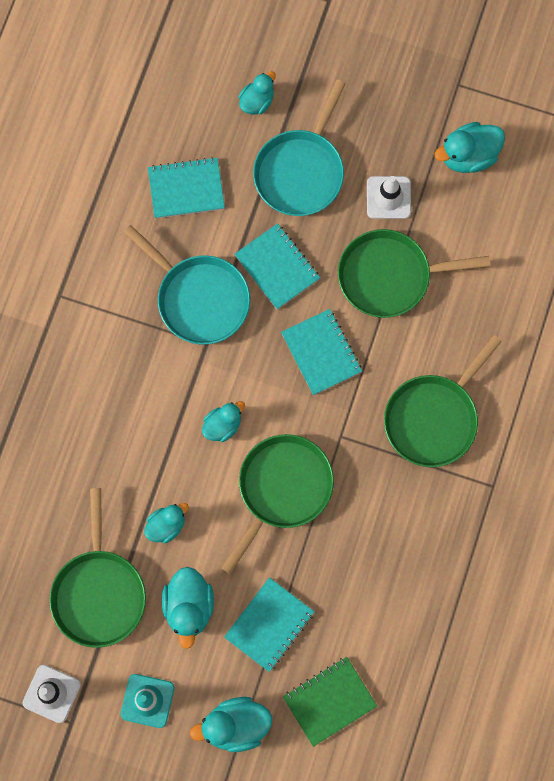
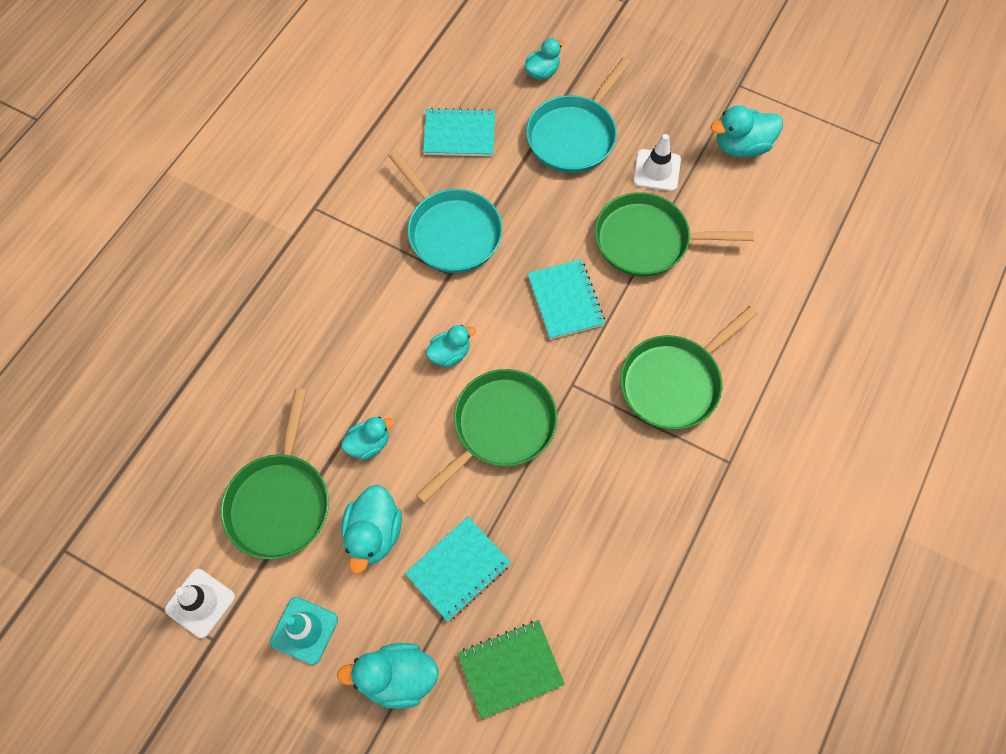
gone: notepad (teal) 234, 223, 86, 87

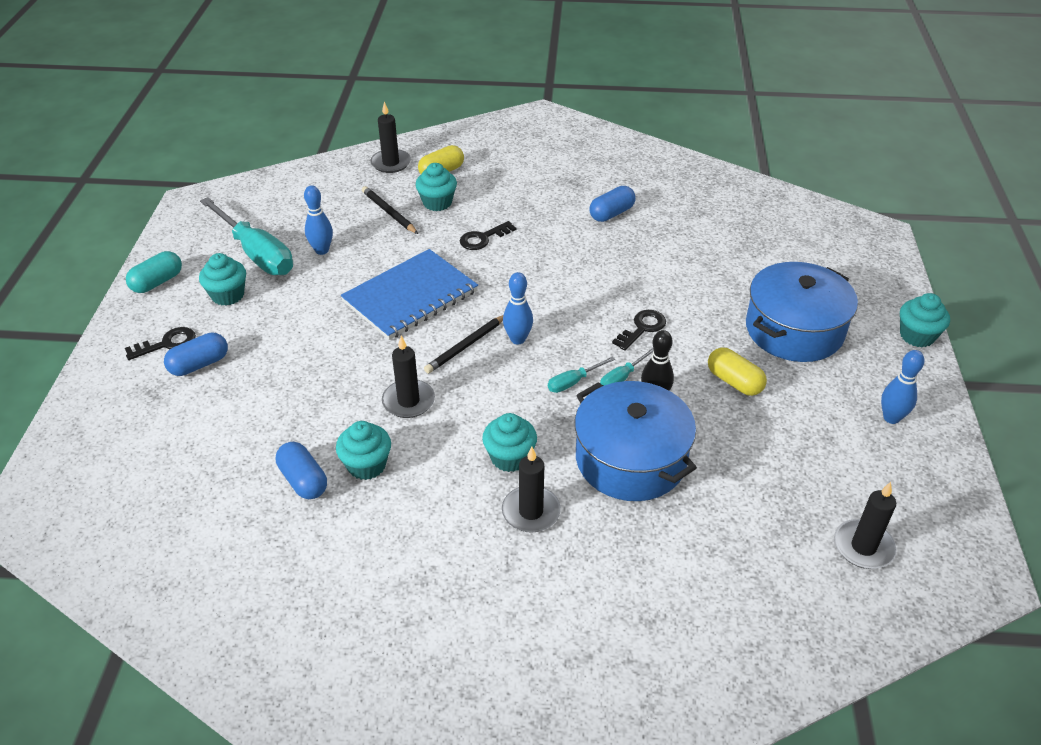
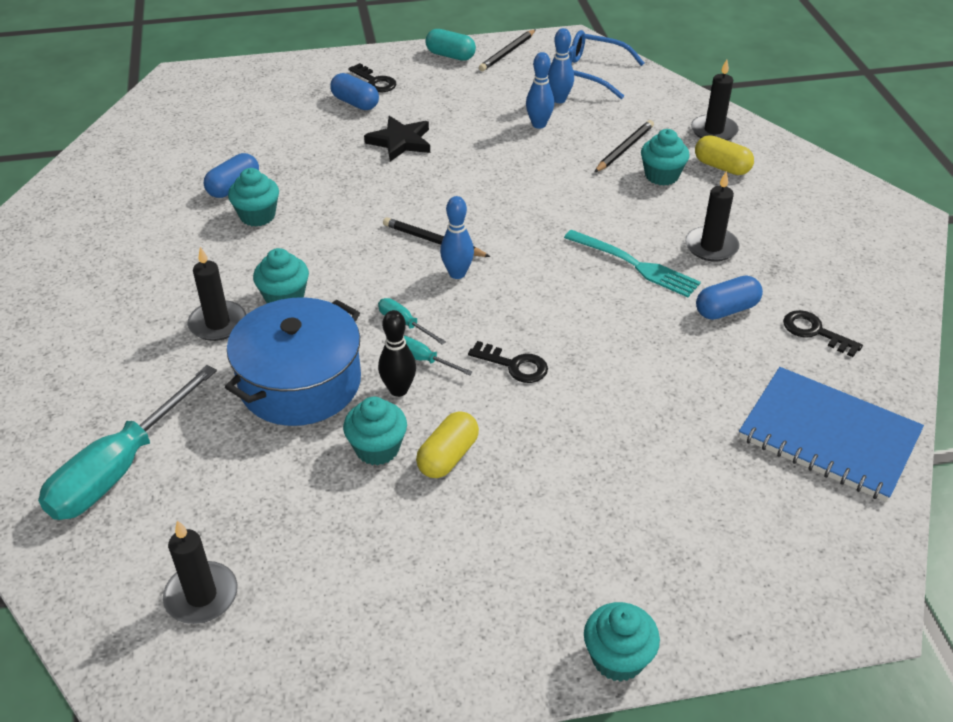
gone: pot (blue) 746, 262, 112, 100
new: star shape (black) 364, 116, 66, 46; wooden pencil (black) 479, 29, 57, 42; fork (teal) 564, 230, 137, 67; glasses (blue) 568, 30, 76, 69
shifted: cupcake (teal) 199, 253, 47, 53 to 343, 397, 64, 68; hand screwdriver (teal) 200, 197, 93, 78 to 38, 365, 179, 155; notepad (blue) 341, 249, 137, 91 to 739, 367, 185, 135; candle (black) 382, 335, 53, 83 to 685, 171, 55, 91; latchkey (black) 460, 221, 56, 29 to 783, 310, 80, 47; bowling pin (blue) 881, 350, 43, 74 to 548, 28, 26, 75
rotated: pill (blue) 589, 186, 46, 36 = 696, 275, 67, 45 60 degrees counterclockwise

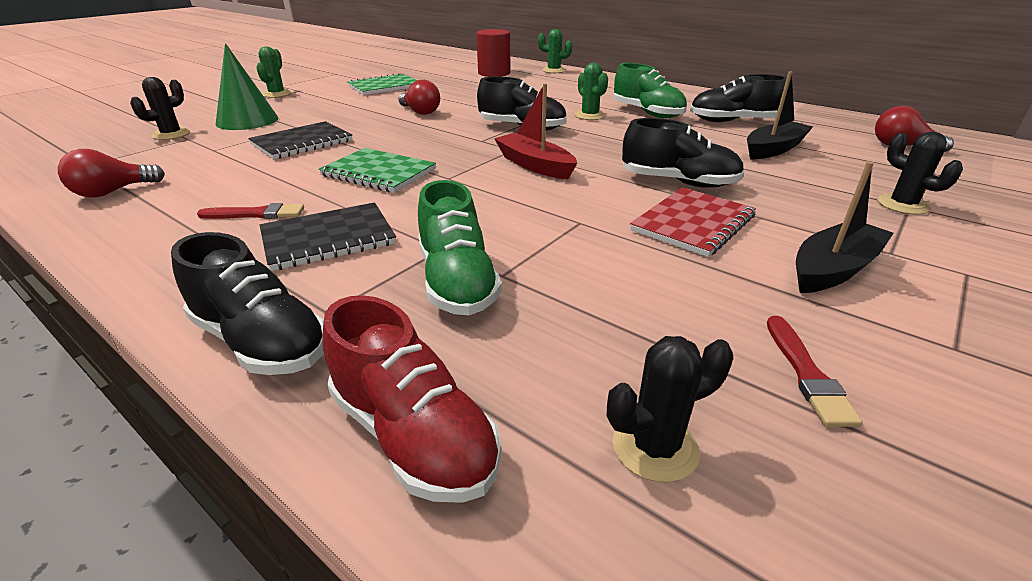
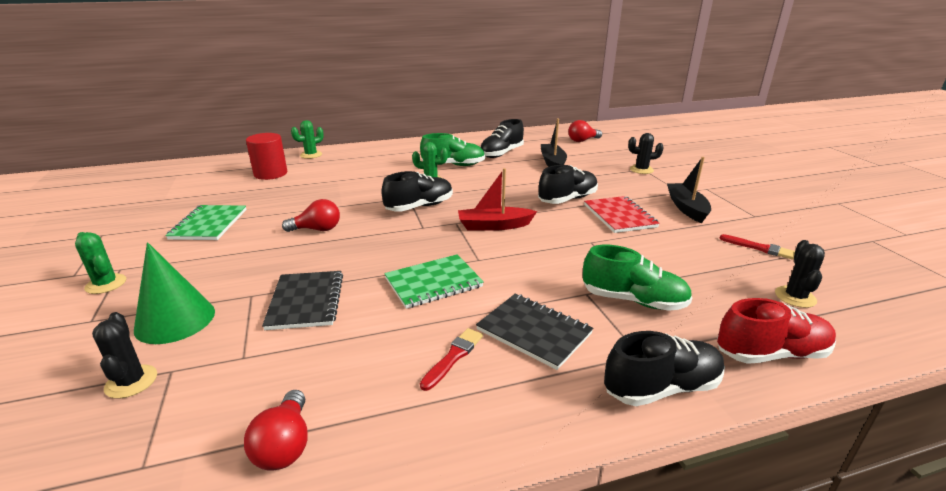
rotated: notepad (black) 260, 202, 136, 69 = 476, 294, 117, 76 60 degrees counterclockwise

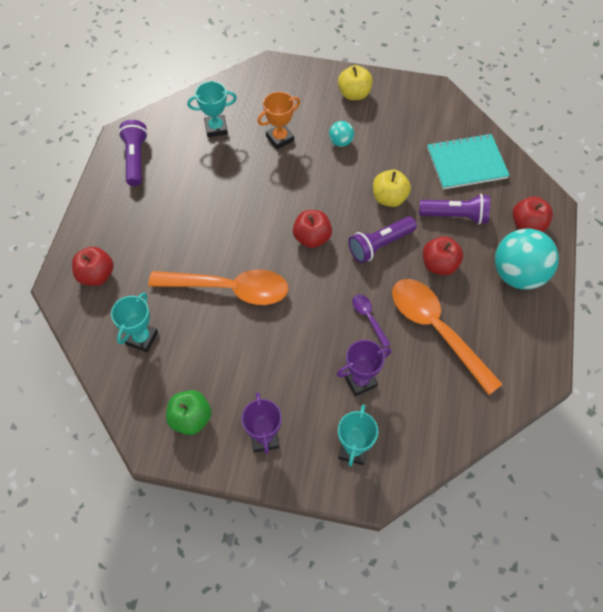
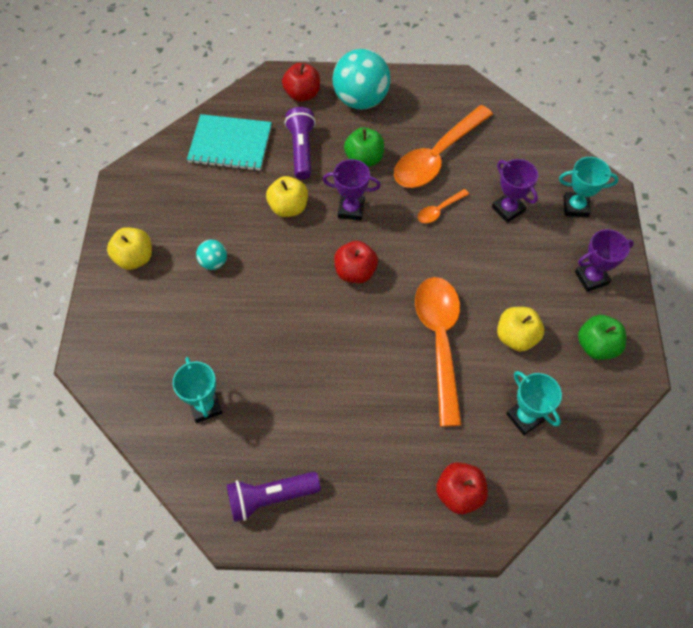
gone: prize cup (bright orange) 257, 91, 43, 58
new: apple (golden) 497, 307, 47, 45
swapped: pocket torch (violet) 348, 216, 69, 47 to prize cup (violet) 323, 159, 58, 62
repainted: teaspoon (violet) 352, 294, 39, 54 to teaspoon (bright orange) 418, 189, 51, 34; apple (crimson) 423, 236, 40, 39 to apple (emerald) 344, 127, 40, 40
rotated: prize cup (teal) 111, 292, 47, 60 = 506, 371, 56, 64 45 degrees clockwise; notepad (teal) 427, 134, 83, 56 = 187, 114, 85, 57 60 degrees counterclockwise

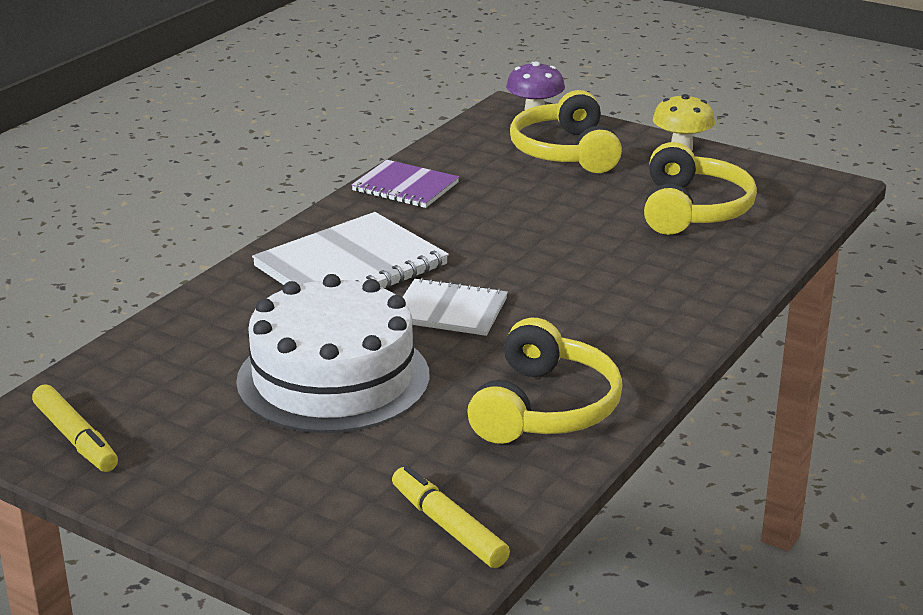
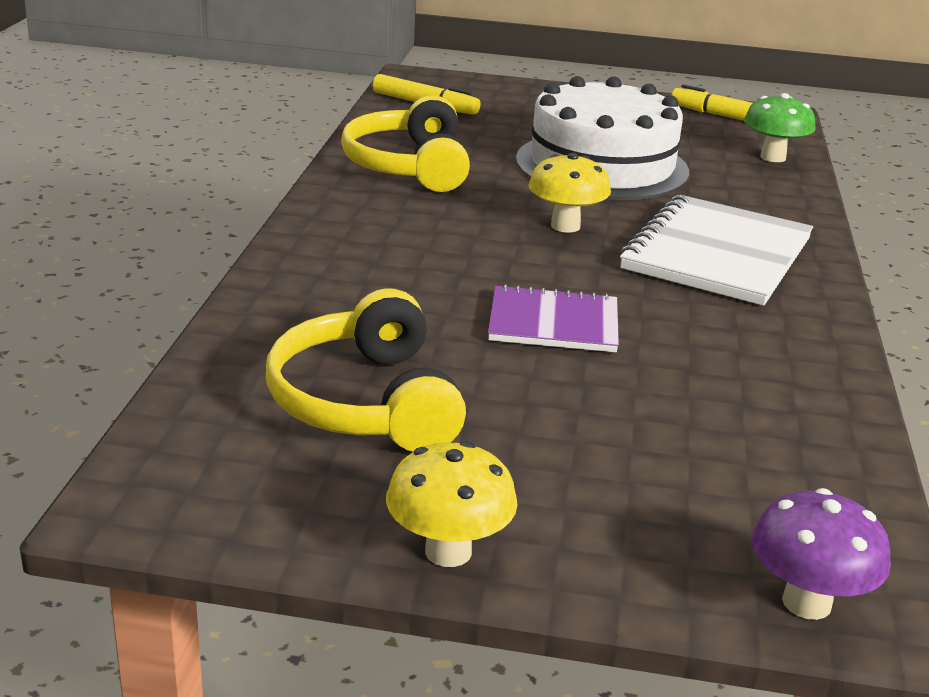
gone: headset (golden) 510, 90, 112, 83
new: mushroom (emerald) 744, 93, 72, 69
shifted: notepad (violet) 352, 160, 107, 48 to 488, 284, 131, 68
swapped: notepad (white) 403, 278, 105, 58 to mushroom (golden) 529, 153, 82, 80

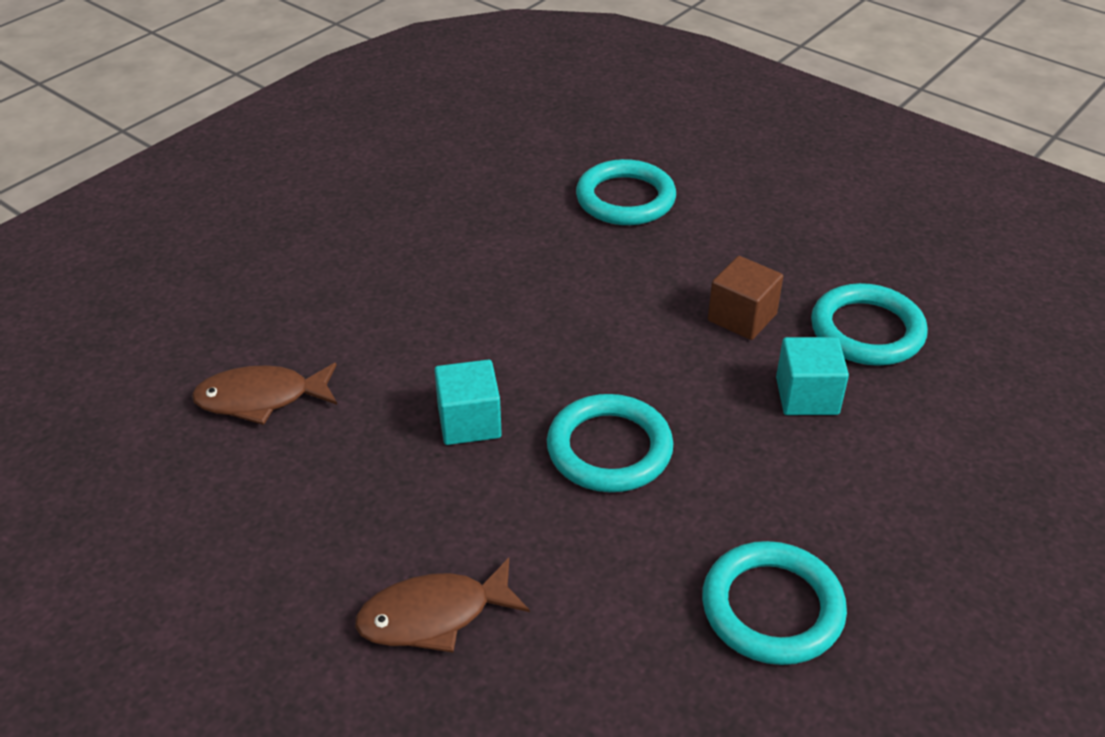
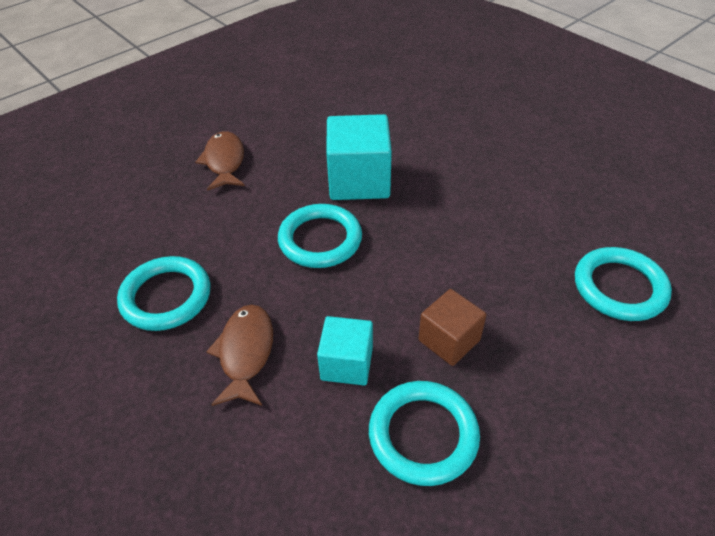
shifted: fish figure (russet) 192, 363, 145, 62 to 206, 305, 67, 101
scaled: solid cube (teal) 434, 360, 68, 85 = 326, 114, 66, 86 x1.65

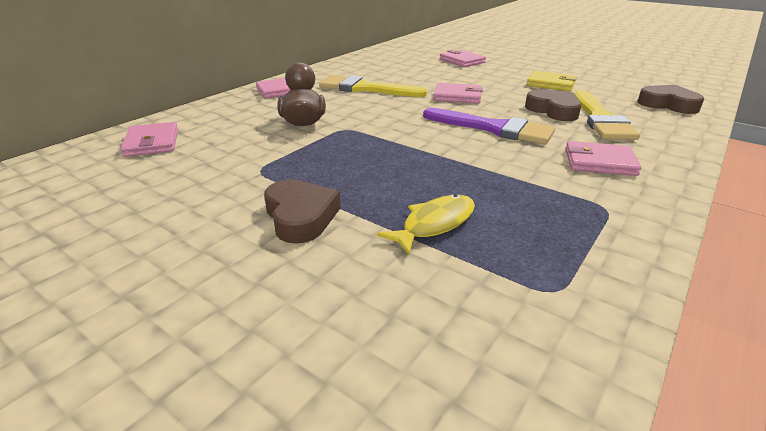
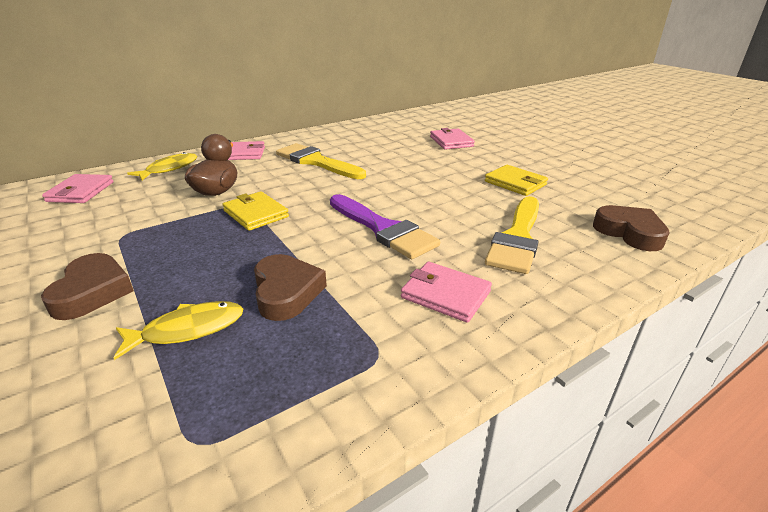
gone: billfold (rosy) 433, 83, 50, 21
new: fish figure (golden) 127, 152, 70, 28; billfold (golden) 222, 191, 67, 40
shifted: love heart (russet) 525, 90, 57, 31 to 254, 254, 73, 67

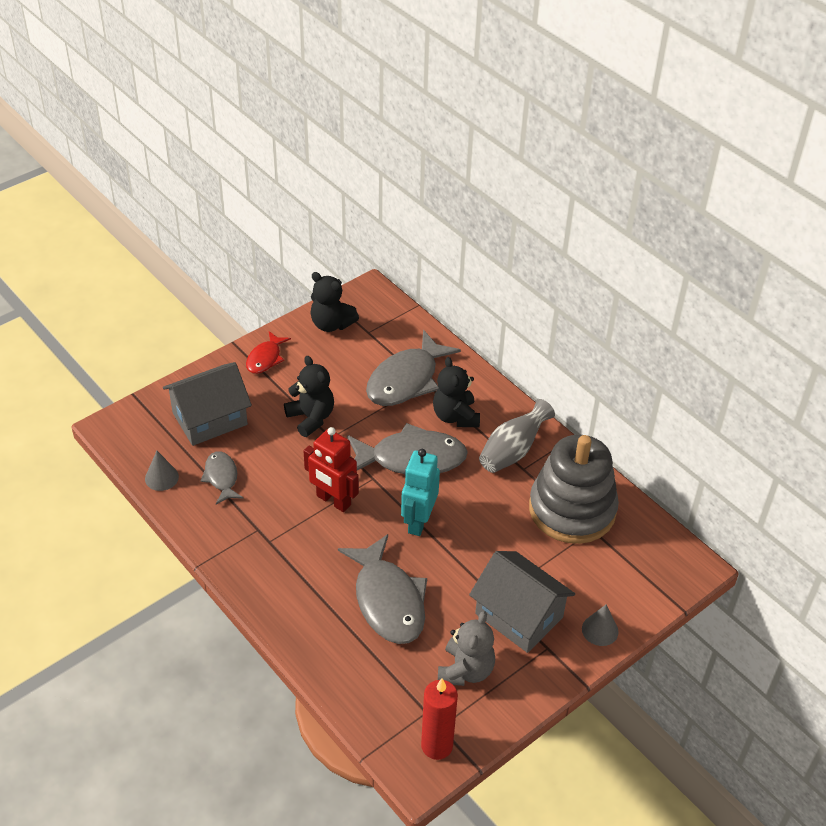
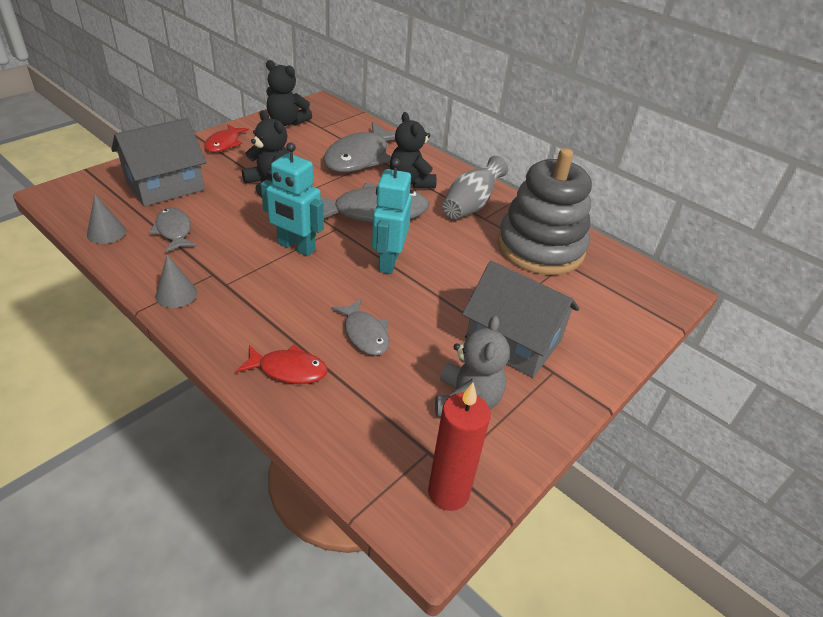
new: fish figure (crimson) 236, 345, 92, 39
shifted: cone (grey) 582, 604, 37, 42 to 155, 255, 42, 53
repainted: toy robot (crimson) 304, 427, 55, 85 to toy robot (teal) 261, 142, 63, 114
scaled: fish figure (grey) 338, 534, 89, 110 = 331, 299, 59, 57 x0.54

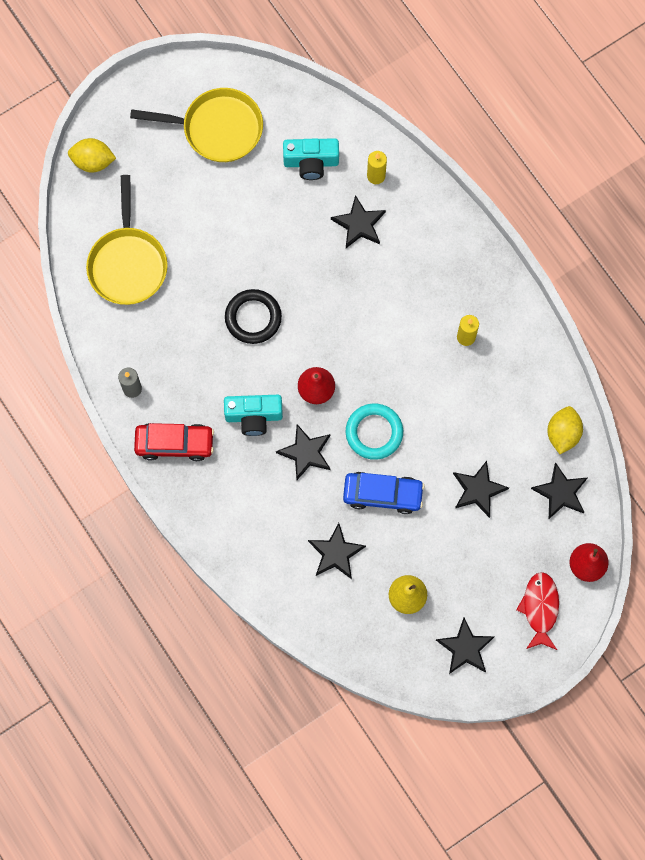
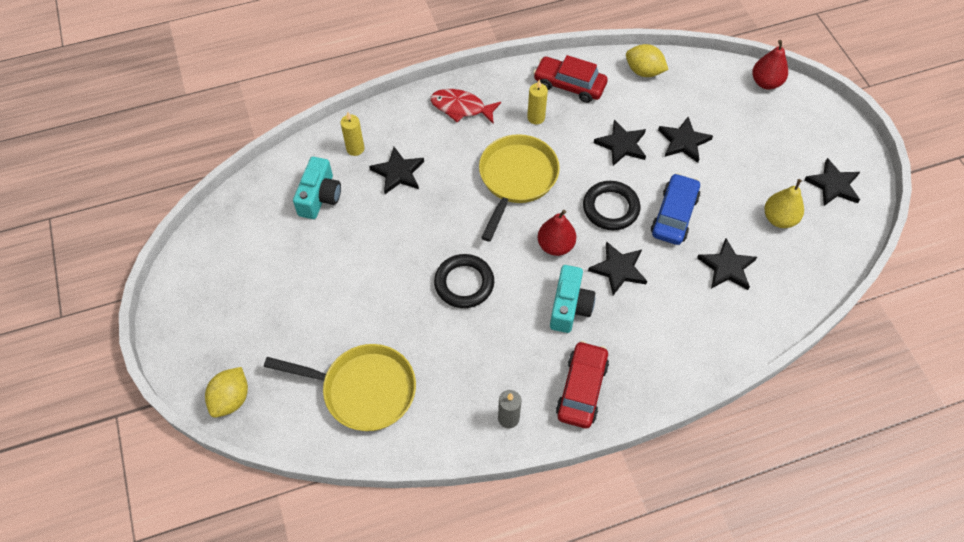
new: automobile (crimson) 533, 55, 75, 48
shifted: frying pan (golden) 130, 88, 133, 74 to 479, 134, 81, 108; fish figure (crimson) 516, 572, 43, 78 to 430, 89, 71, 35; star shape (black) 531, 462, 56, 57 to 594, 119, 52, 47
repainted: ring (teal) 346, 403, 57, 57 to ring (black) 583, 181, 57, 49

